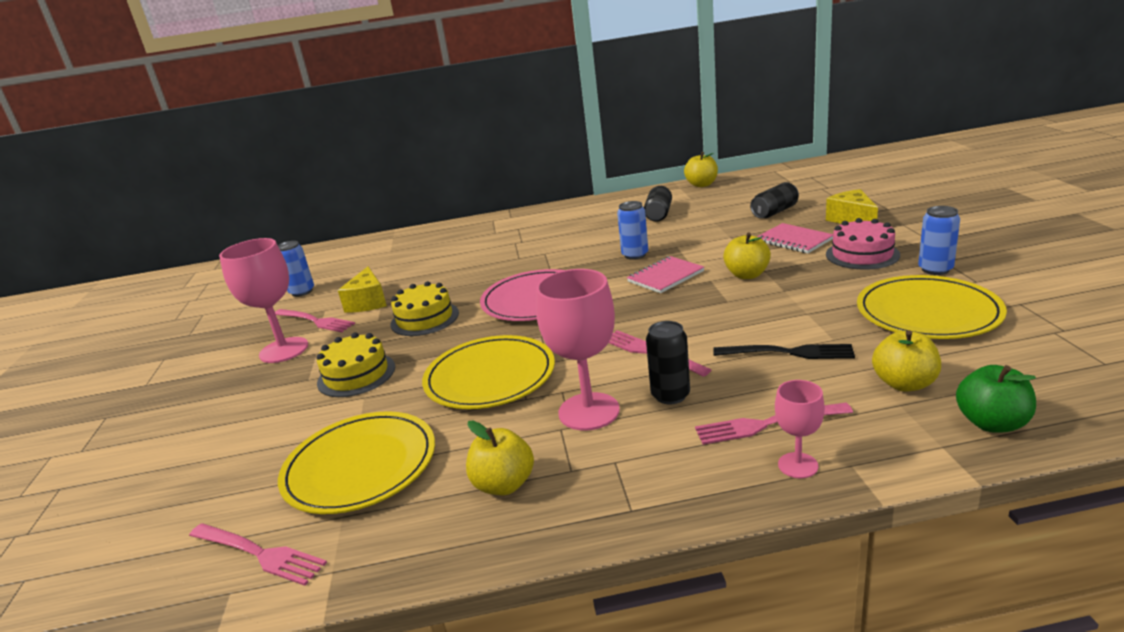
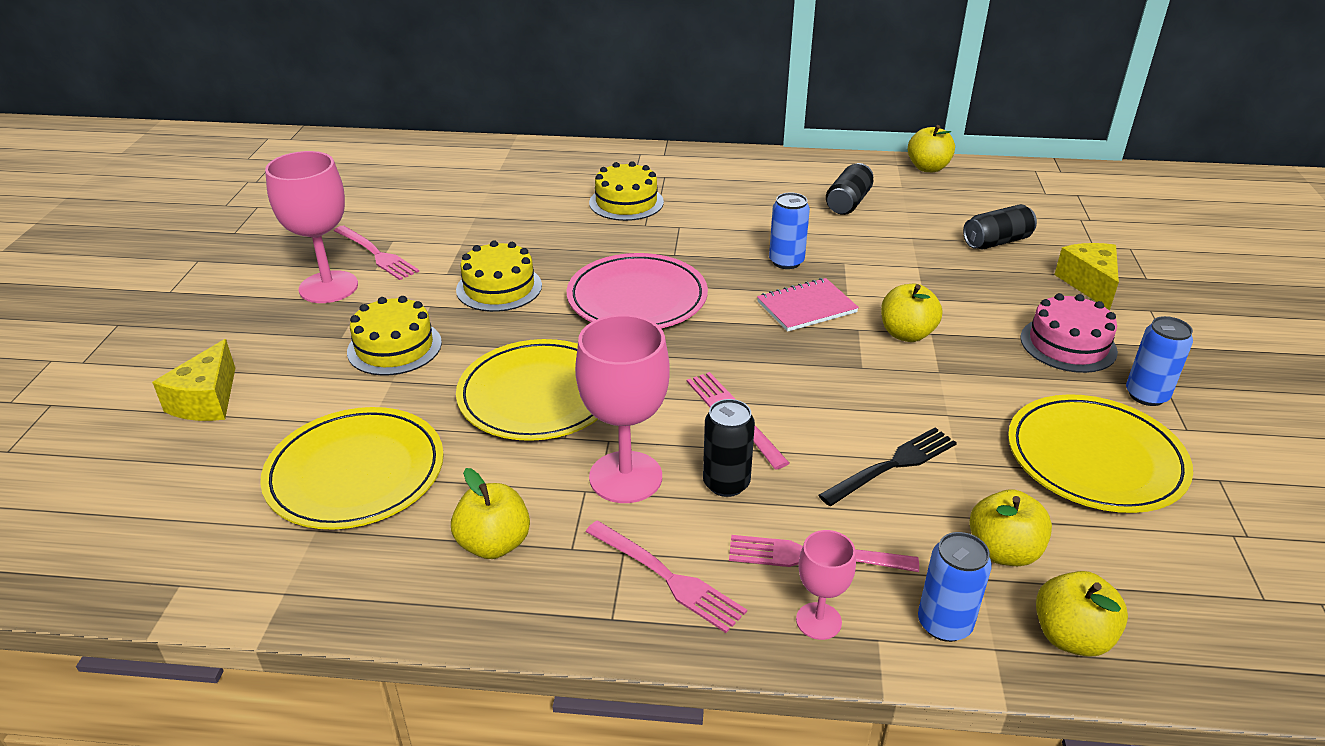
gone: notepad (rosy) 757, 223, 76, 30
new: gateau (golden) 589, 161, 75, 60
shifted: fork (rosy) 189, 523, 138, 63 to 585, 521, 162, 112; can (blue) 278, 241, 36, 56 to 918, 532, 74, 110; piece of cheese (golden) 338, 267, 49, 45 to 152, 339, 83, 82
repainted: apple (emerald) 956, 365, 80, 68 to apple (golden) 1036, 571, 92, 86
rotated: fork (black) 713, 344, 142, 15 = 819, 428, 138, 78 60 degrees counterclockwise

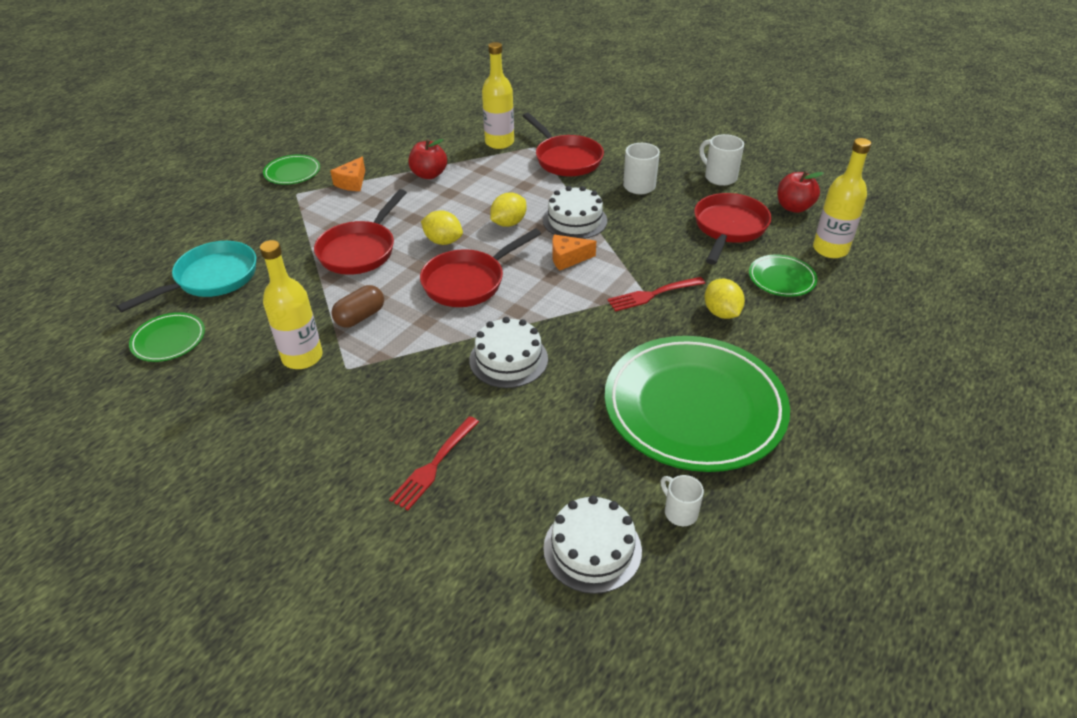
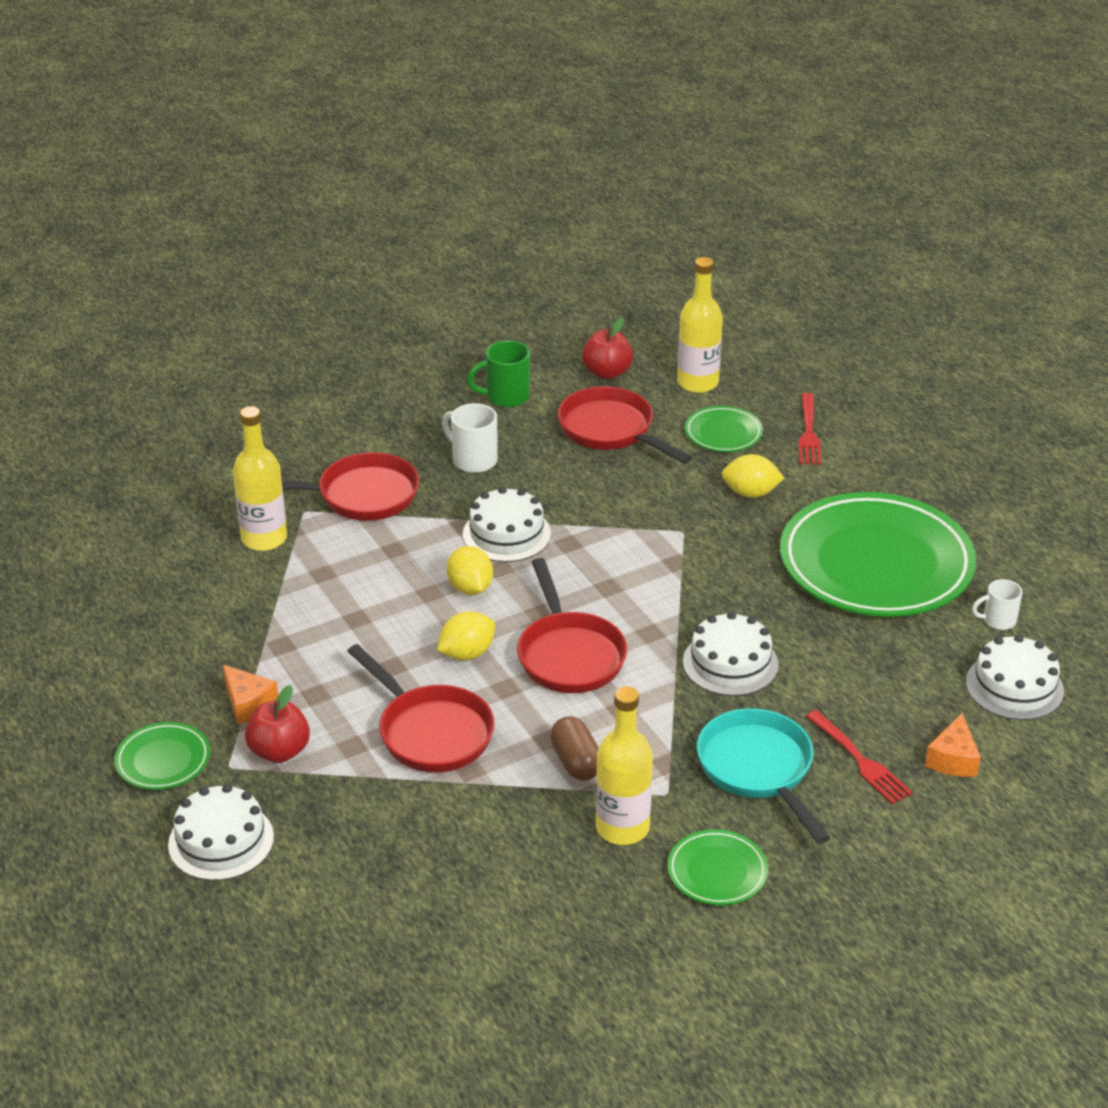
new: gateau (white) 168, 784, 106, 97
shifted: frying pan (teal) 116, 241, 140, 71 to 697, 708, 133, 136; dinner plate (emerald) 129, 312, 76, 50 to 668, 829, 100, 76; apple (crimson) 409, 139, 38, 40 to 245, 685, 65, 78; piece of cheese (bright orange) 552, 235, 44, 36 to 925, 713, 56, 64; fork (crimson) 607, 277, 98, 34 to 798, 393, 23, 72
repainted: mug (white) 699, 134, 45, 52 to mug (emerald) 467, 340, 63, 67

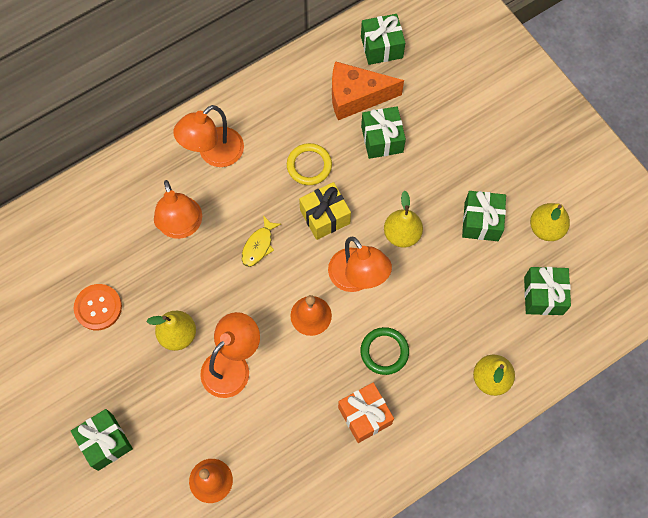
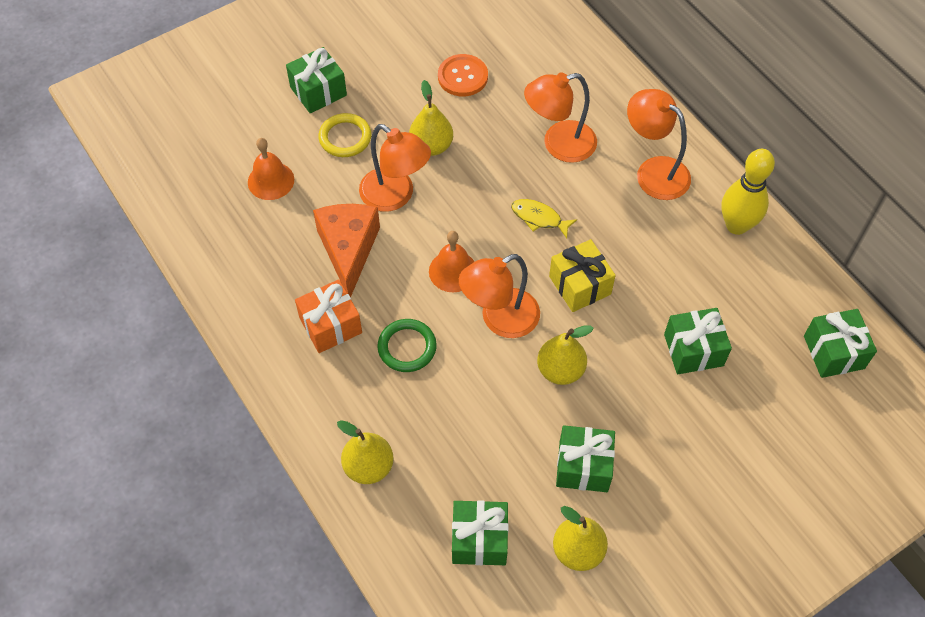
new: bowling pin (golden) 721, 149, 54, 86
shifted: ring (golden) 287, 143, 45, 42 to 318, 113, 53, 44; piece of cheese (bright orange) 332, 61, 72, 59 to 313, 204, 67, 93

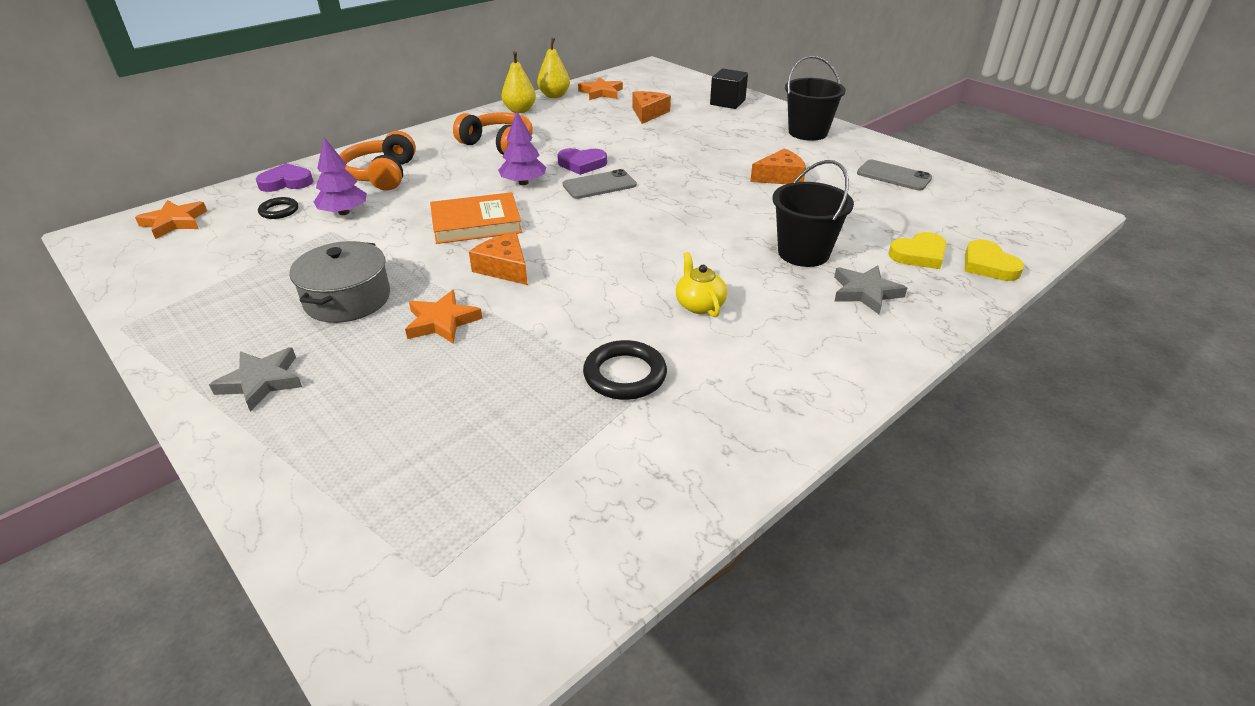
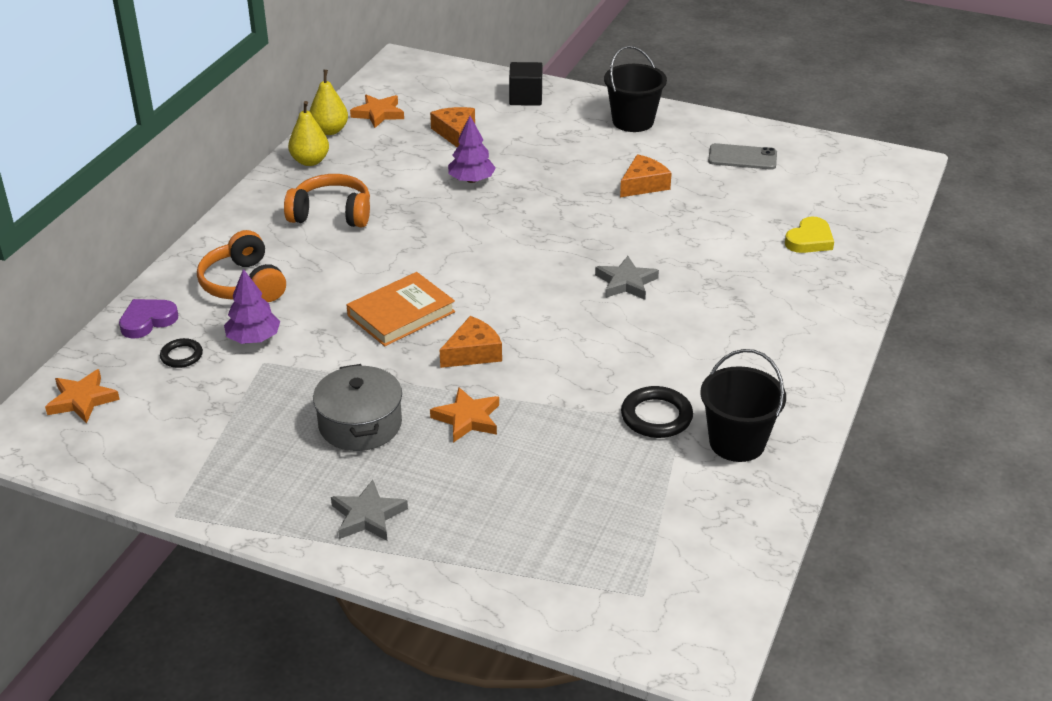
gone: love heart (violet) 557, 148, 50, 27; smartphone (grey) 563, 169, 74, 30; tea pot (golden) 676, 252, 51, 65; love heart (golden) 965, 239, 59, 42
shifted: toy tree (violet) 498, 111, 48, 74 to 448, 116, 48, 67; pail (black) 772, 160, 82, 107 to 700, 349, 86, 113; star shape (grey) 834, 265, 73, 49 to 595, 256, 64, 44
rotated: piece of cheese (bright orange) 469, 233, 59, 52 = 440, 316, 62, 52 120 degrees clockwise

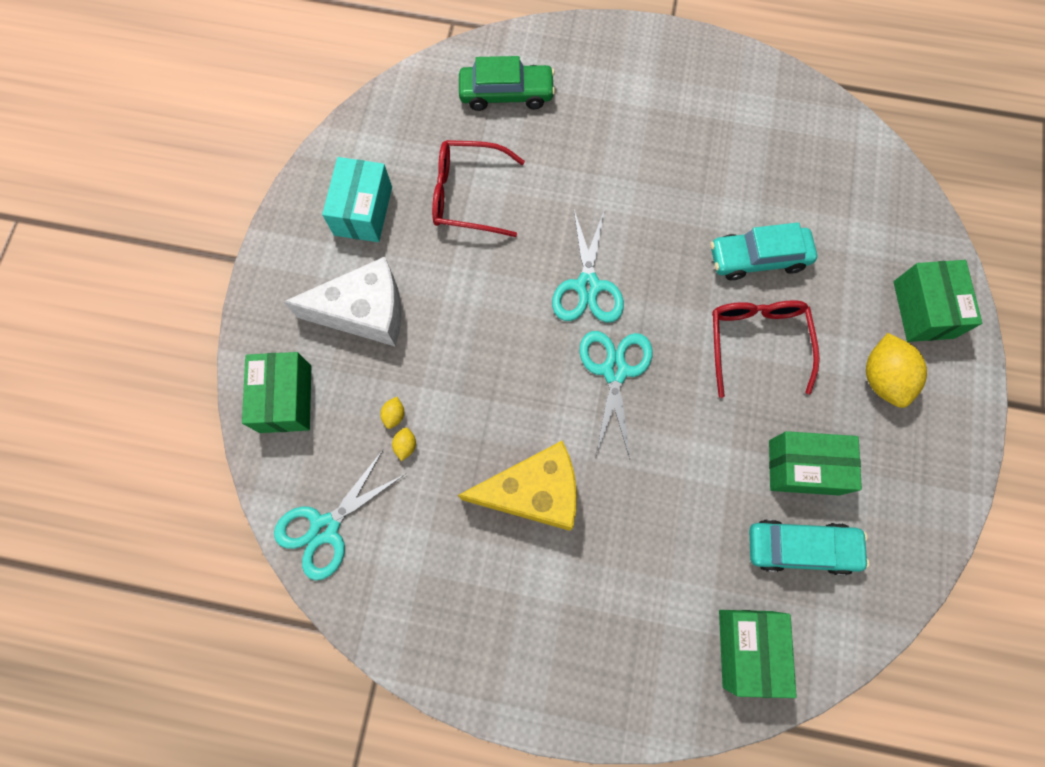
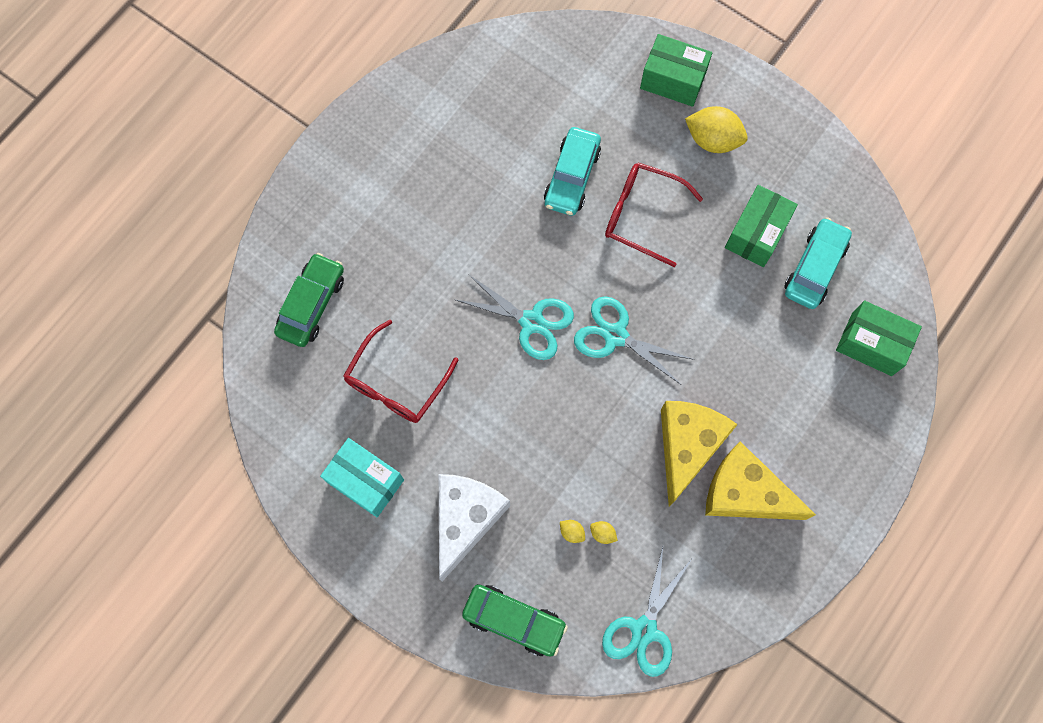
new: piece of cheese (golden) 705, 442, 111, 78
swapped: parcel (emerald) 242, 352, 69, 81 to automobile (emerald) 462, 584, 106, 73
rotated: scissors (teal) 274, 450, 131, 131 = 602, 547, 90, 130 45 degrees clockwise

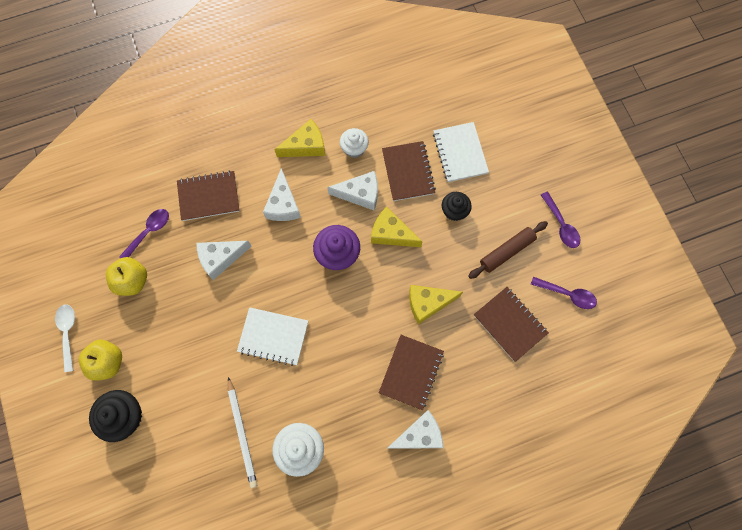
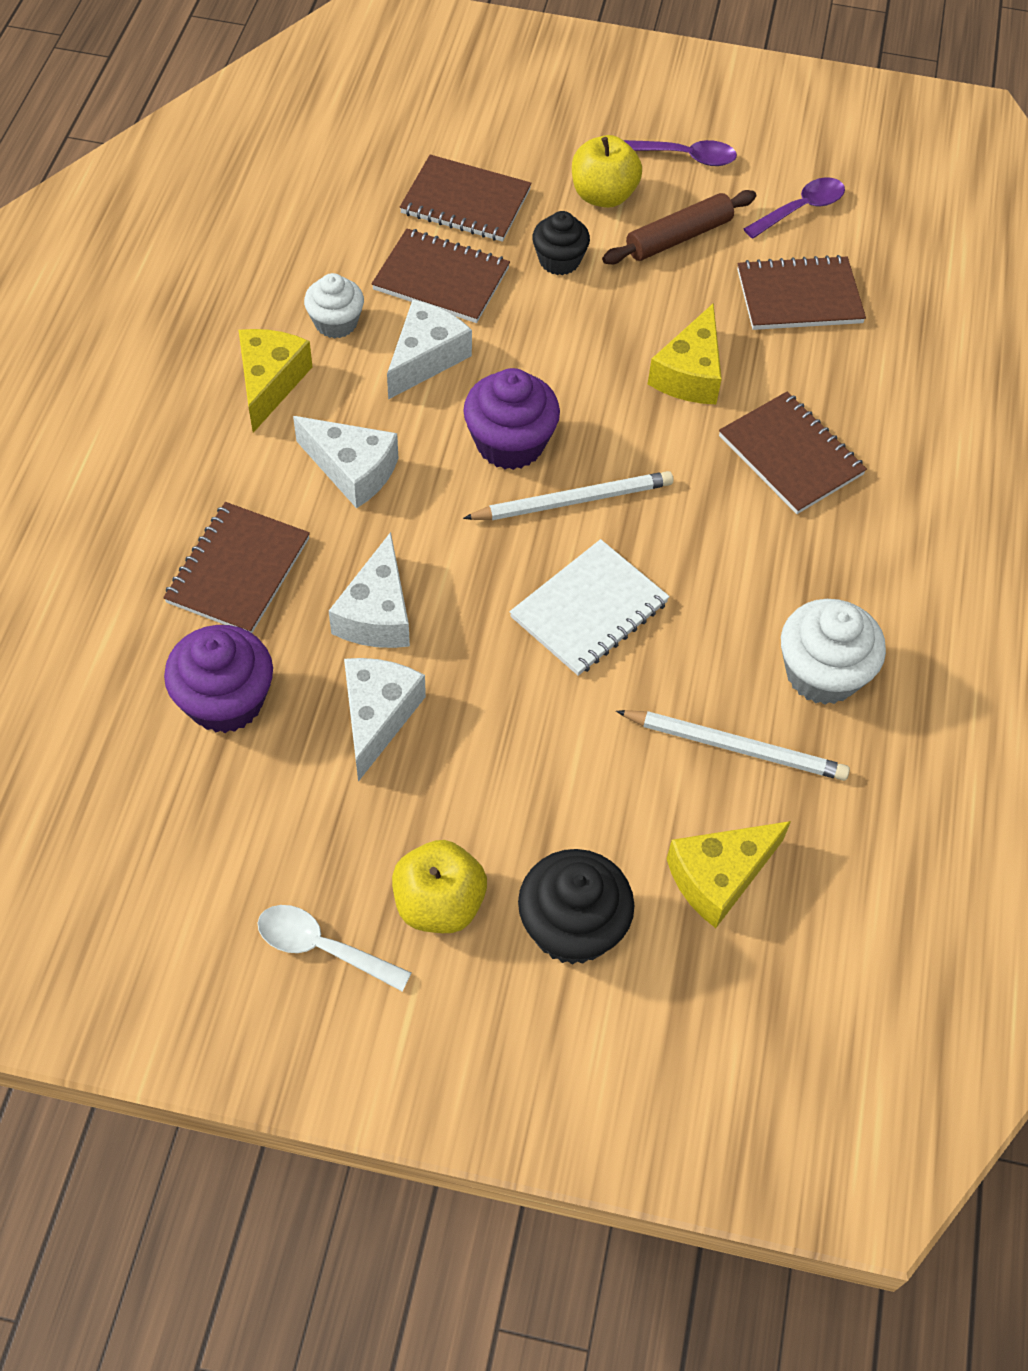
new: wooden pencil (white) 463, 471, 210, 49
shifted: apple (golden) 106, 257, 41, 39 to 572, 135, 70, 73; piece of cheese (golden) 371, 207, 51, 40 to 667, 821, 124, 107; piece of cheese (white) 388, 410, 56, 38 to 344, 658, 82, 124
swapped: teaspoon (violet) 119, 209, 50, 49 to cupcake (violet) 164, 625, 109, 108
repainted: notepad (white) 433, 122, 56, 60 to notepad (russet) 400, 155, 132, 87
rotated: dough roller (russet) 468, 221, 80, 58 = 602, 190, 154, 74 60 degrees clockwise

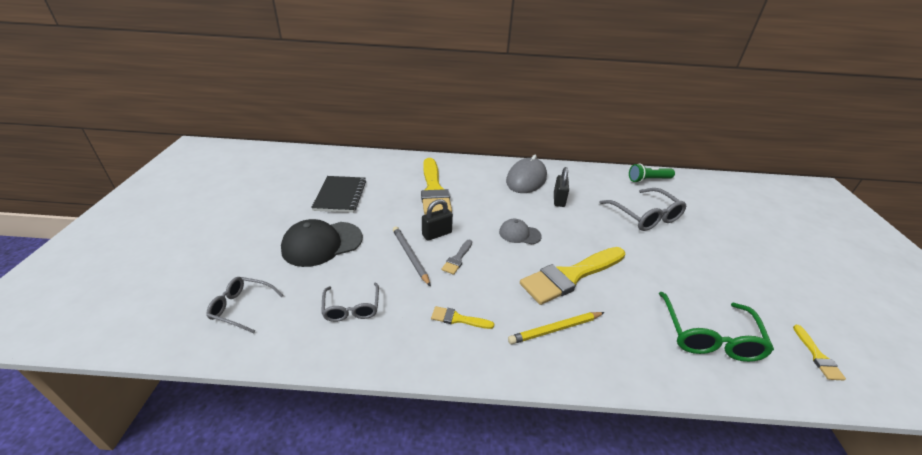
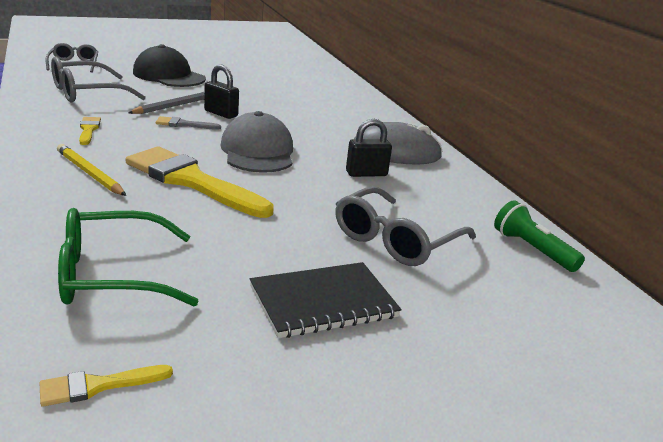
gone: brush (golden) 421, 158, 31, 57
shifted: notepad (black) 311, 176, 55, 37 to 250, 262, 152, 76
scaled: glasses (grey) 321, 282, 58, 40 = 51, 56, 94, 47 x1.59; cap (grey) 499, 219, 43, 25 = 220, 111, 73, 62 x1.76

